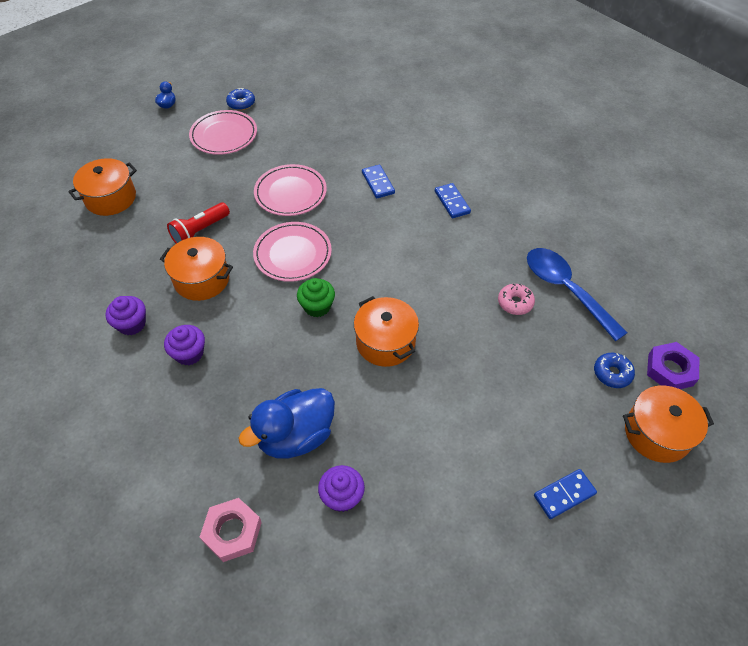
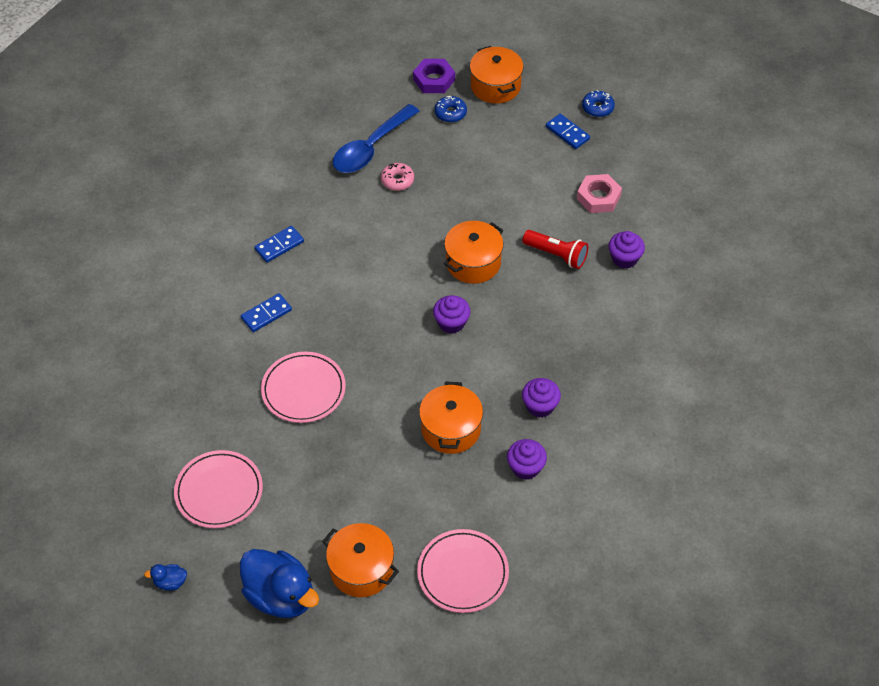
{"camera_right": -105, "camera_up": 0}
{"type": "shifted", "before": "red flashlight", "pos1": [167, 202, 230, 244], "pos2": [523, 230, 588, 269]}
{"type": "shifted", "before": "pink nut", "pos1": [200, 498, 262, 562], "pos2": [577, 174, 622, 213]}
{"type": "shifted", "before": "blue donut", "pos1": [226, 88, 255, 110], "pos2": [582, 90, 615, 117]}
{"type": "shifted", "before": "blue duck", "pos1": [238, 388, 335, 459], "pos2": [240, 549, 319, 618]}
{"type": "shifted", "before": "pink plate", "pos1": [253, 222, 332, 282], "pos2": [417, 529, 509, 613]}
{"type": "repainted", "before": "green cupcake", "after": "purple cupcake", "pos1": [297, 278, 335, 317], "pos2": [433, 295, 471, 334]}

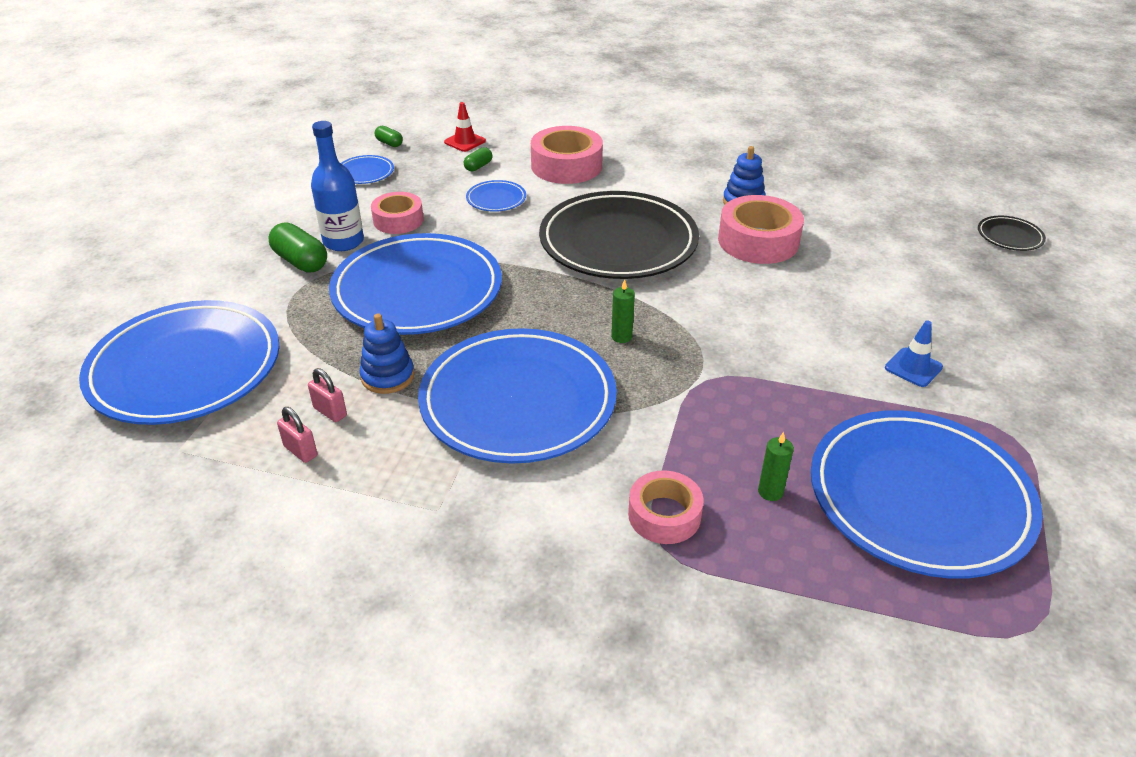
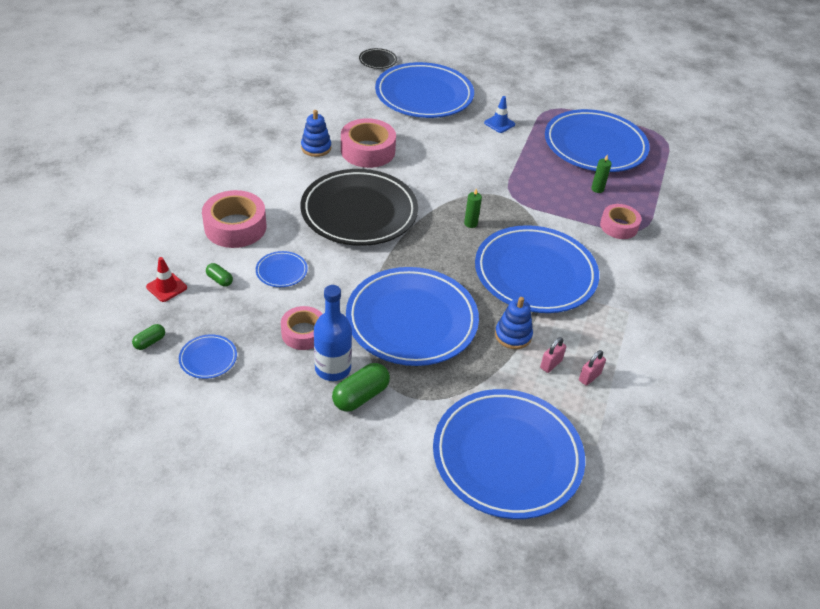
{"camera_right": -90, "camera_up": 5}
{"type": "new", "after": "blue plate", "pos2": [375, 62, 474, 118]}

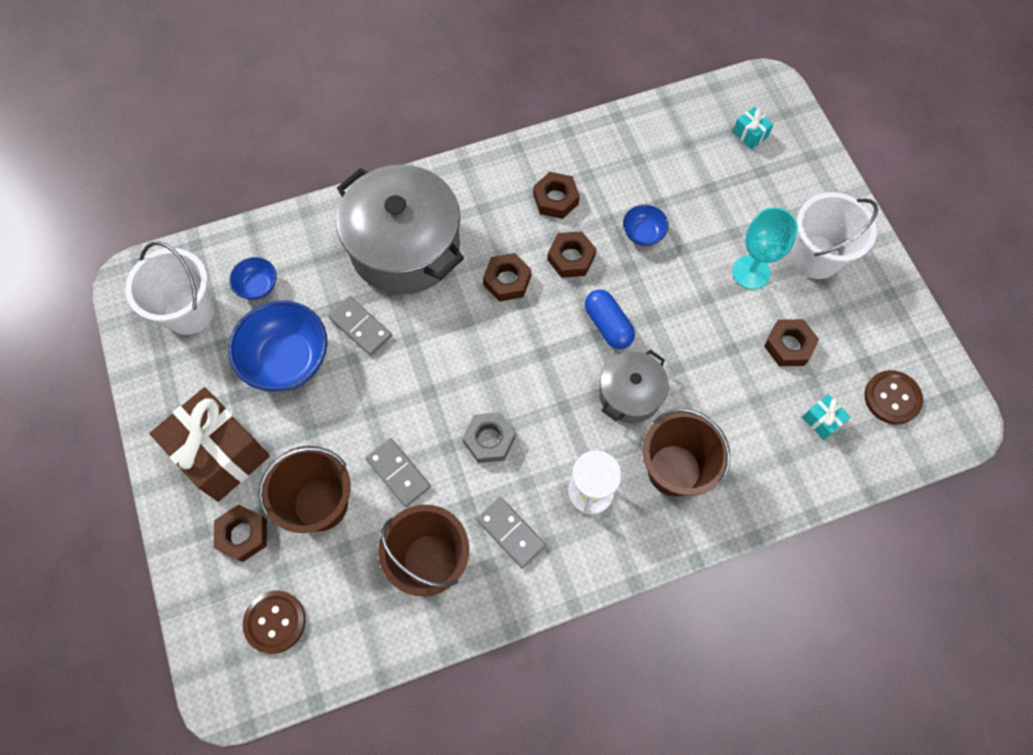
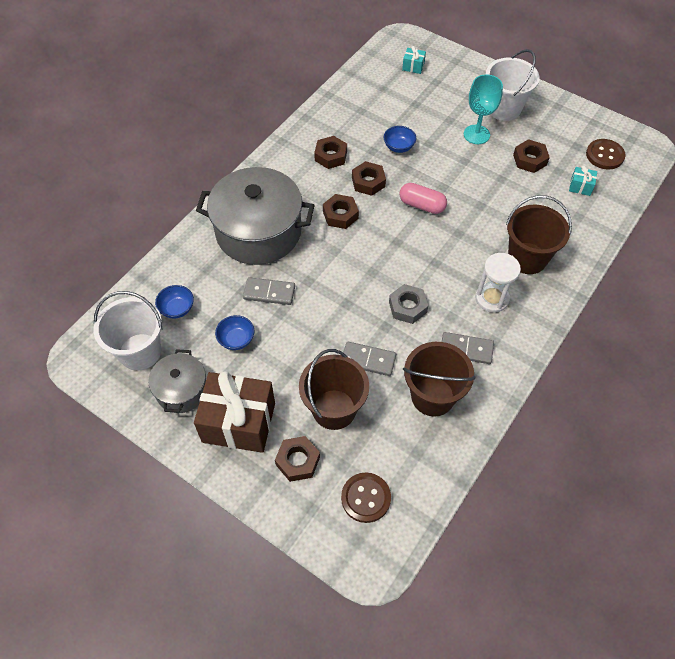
{"camera_right": -35, "camera_up": -10}
{"type": "scaled", "before": "blue bowl", "pos1": [228, 300, 328, 392], "pos2": [215, 315, 254, 350], "scale": 0.5}
{"type": "repainted", "before": "blue capsule", "after": "pink capsule", "pos1": [585, 289, 635, 349], "pos2": [399, 183, 447, 214]}
{"type": "shifted", "before": "grey pot", "pos1": [599, 349, 669, 423], "pos2": [148, 349, 206, 413]}

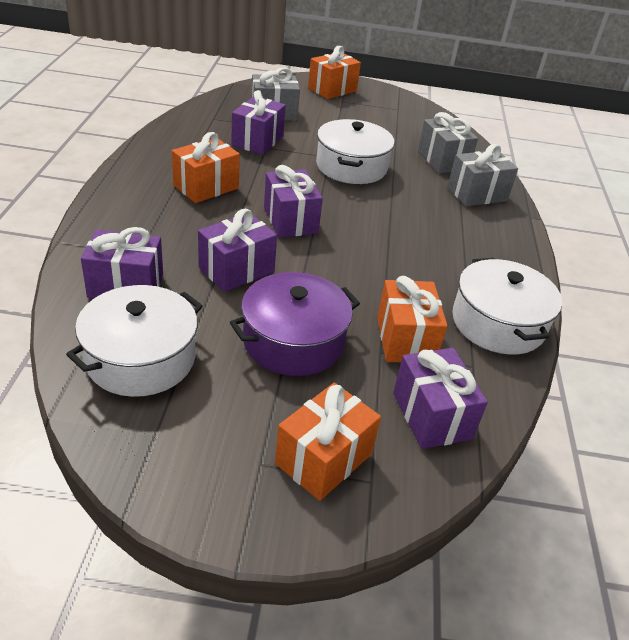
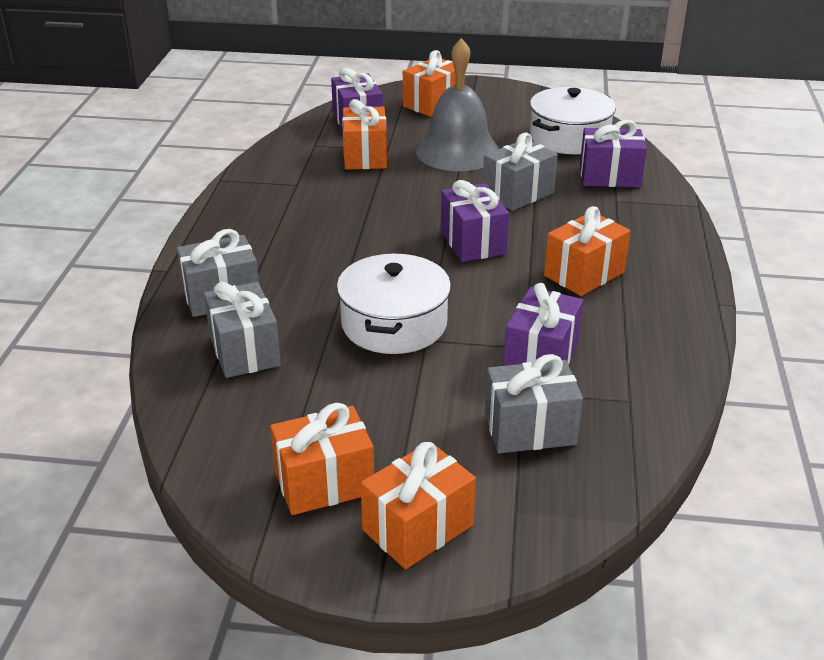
{"camera_right": -175, "camera_up": -5}
{"type": "repainted", "before": "purple gift", "after": "grey gift", "pos1": [198, 209, 277, 292], "pos2": [483, 133, 558, 211]}
{"type": "swapped", "before": "purple pot", "after": "grey bell", "pos1": [230, 272, 360, 376], "pos2": [416, 38, 499, 171]}
{"type": "gone", "before": "white pot", "pos1": [452, 258, 562, 355]}
{"type": "new", "after": "orange gift", "pos2": [270, 403, 374, 515]}

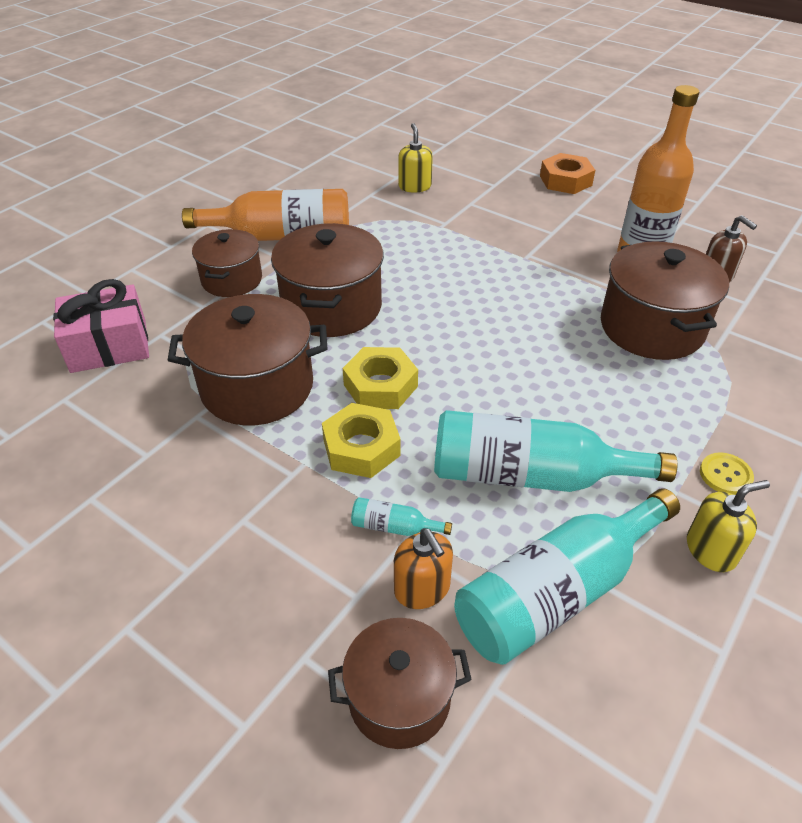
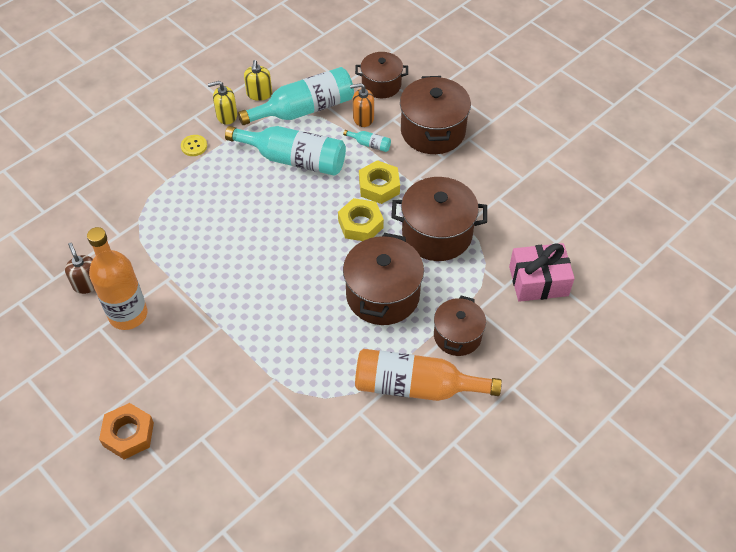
{"camera_right": -170, "camera_up": 10}
{"type": "rotated", "before": "orange soap dispenser", "pos1": [394, 528, 453, 609], "pos2": [350, 83, 374, 127], "turn": -75}
{"type": "shifted", "before": "yellow soap dispenser", "pos1": [399, 123, 433, 193], "pos2": [244, 60, 272, 101]}
{"type": "shifted", "before": "brown pot", "pos1": [601, 241, 729, 360], "pos2": [400, 76, 471, 154]}

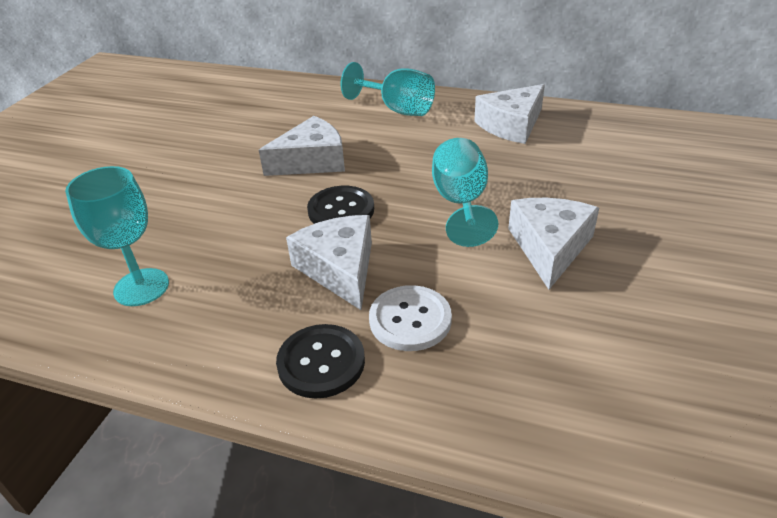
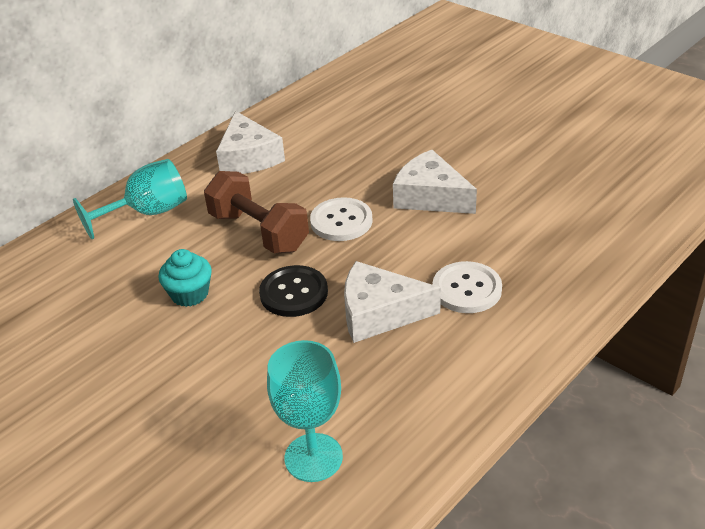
{"camera_right": -65, "camera_up": 0}
{"type": "swapped", "before": "white cheese", "after": "turquoise cupcake", "pos1": [259, 116, 345, 176], "pos2": [158, 249, 212, 307]}
{"type": "gone", "before": "black button", "pos1": [276, 324, 365, 399]}
{"type": "swapped", "before": "turquoise goblet", "after": "white button", "pos1": [432, 138, 498, 247], "pos2": [310, 197, 373, 241]}
{"type": "new", "after": "brown dumbbell", "pos2": [204, 171, 309, 254]}

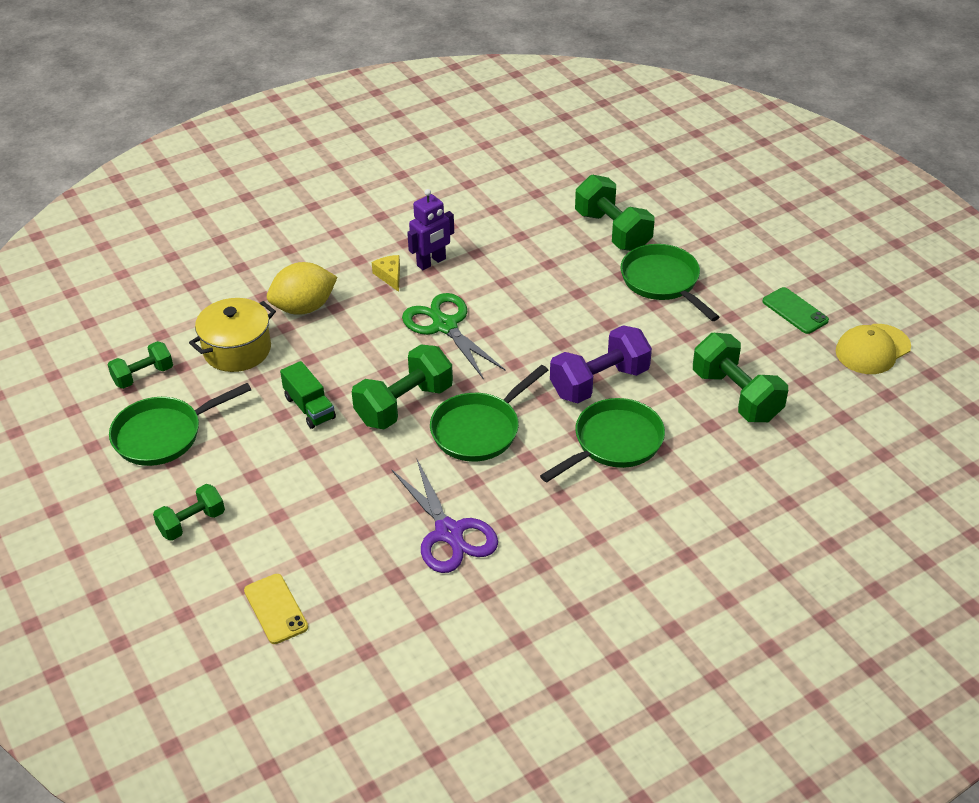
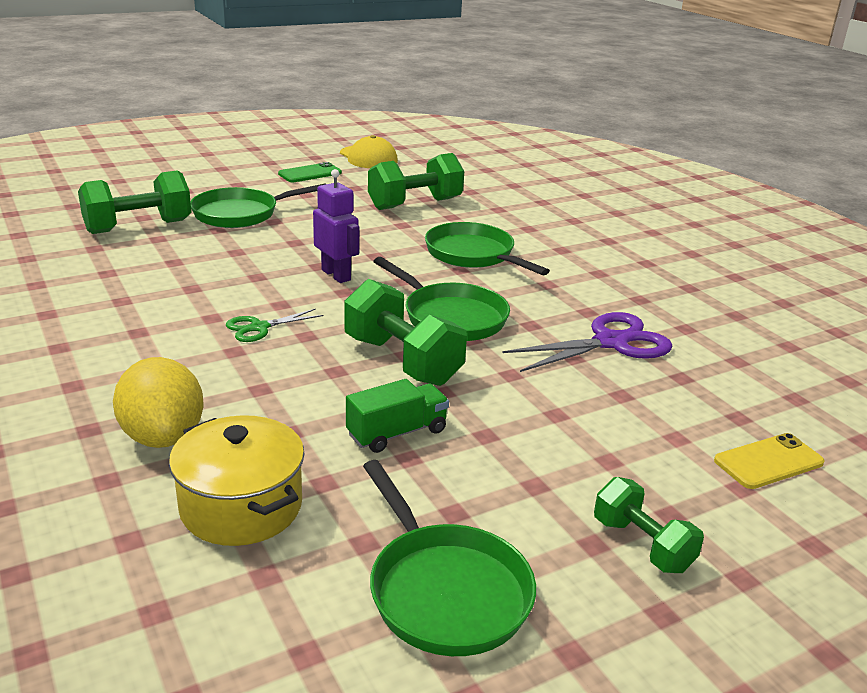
{"camera_right": -90, "camera_up": -15}
{"type": "gone", "before": "green dumbbell", "pos1": [108, 341, 173, 389]}
{"type": "gone", "before": "yellow cheese", "pos1": [372, 255, 400, 292]}
{"type": "scaled", "before": "green scissors", "pos1": [402, 293, 506, 380], "pos2": [226, 309, 324, 342], "scale": 0.56}
{"type": "shifted", "before": "purple robot", "pos1": [407, 189, 454, 270], "pos2": [313, 169, 359, 283]}
{"type": "gone", "before": "purple dumbbell", "pos1": [550, 325, 652, 403]}

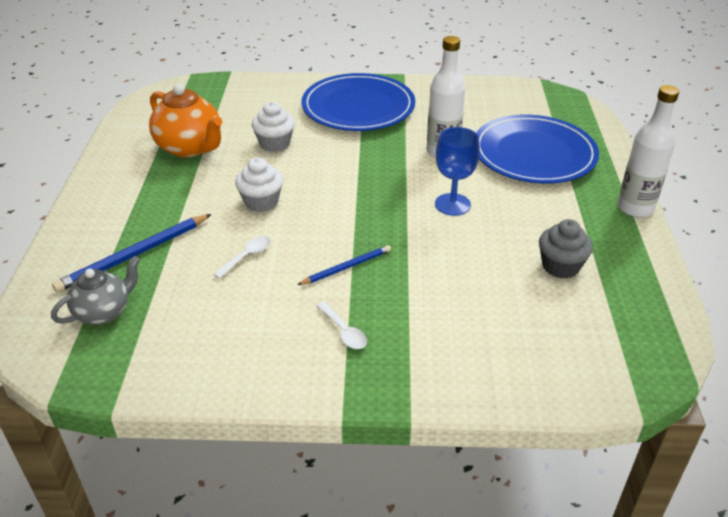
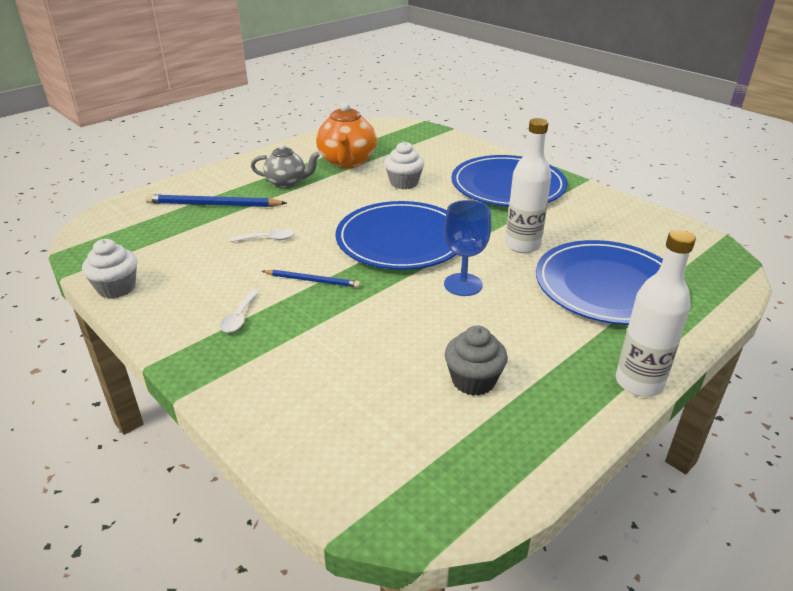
{"camera_right": 45, "camera_up": -5}
{"type": "shifted", "before": "grey teapot", "pos1": [51, 256, 140, 325], "pos2": [251, 144, 320, 188]}
{"type": "shifted", "before": "white cupcake", "pos1": [235, 157, 283, 212], "pos2": [82, 239, 137, 298]}
{"type": "new", "after": "blue plate", "pos2": [336, 201, 457, 270]}

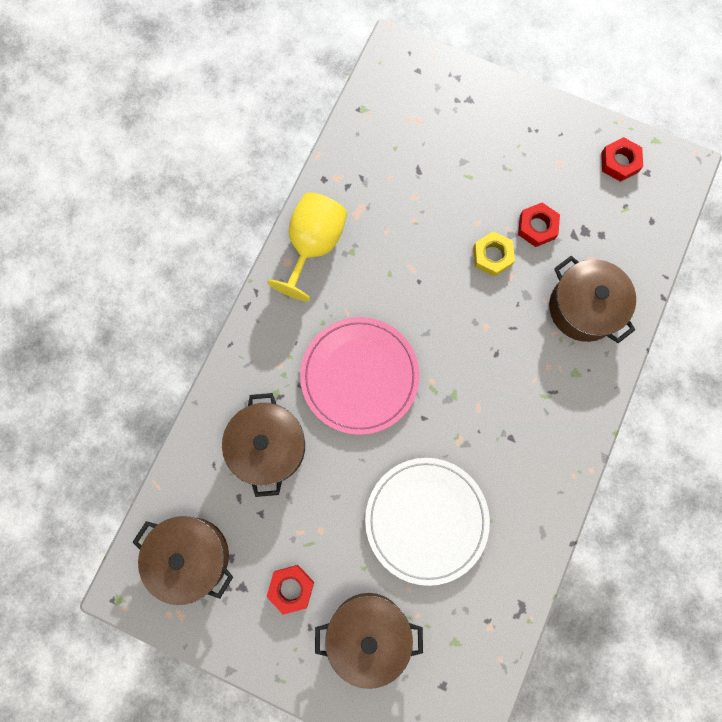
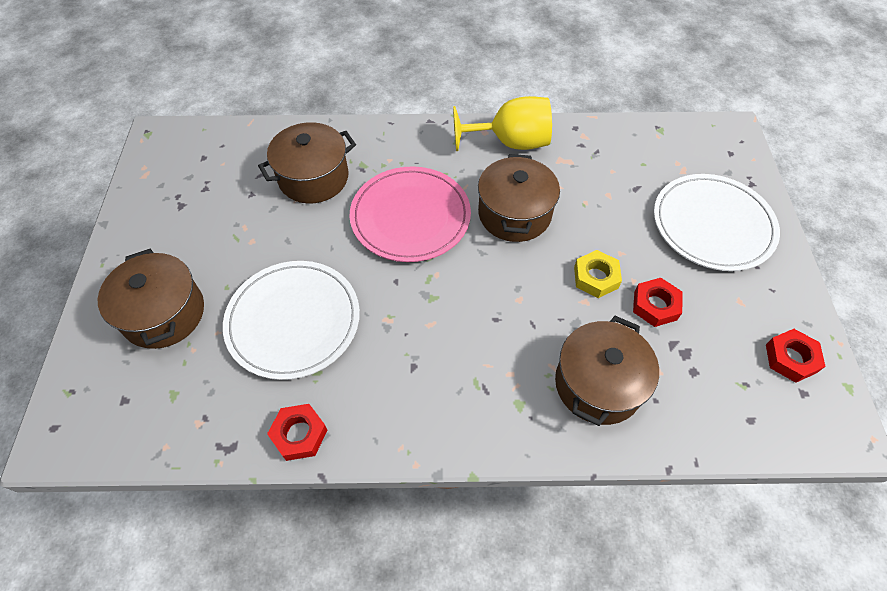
{"camera_right": 65, "camera_up": -20}
{"type": "shifted", "before": "brown pot", "pos1": [133, 516, 233, 605], "pos2": [478, 154, 560, 242]}
{"type": "shifted", "before": "red nut", "pos1": [266, 565, 314, 615], "pos2": [267, 404, 328, 461]}
{"type": "new", "after": "white plate", "pos2": [654, 174, 780, 271]}

